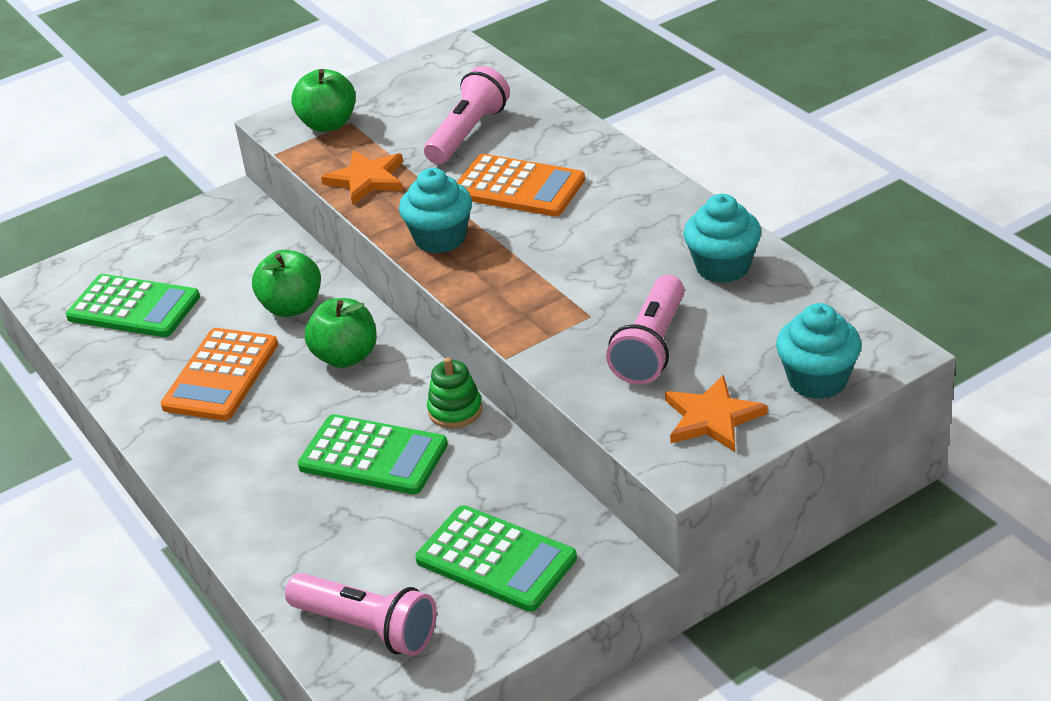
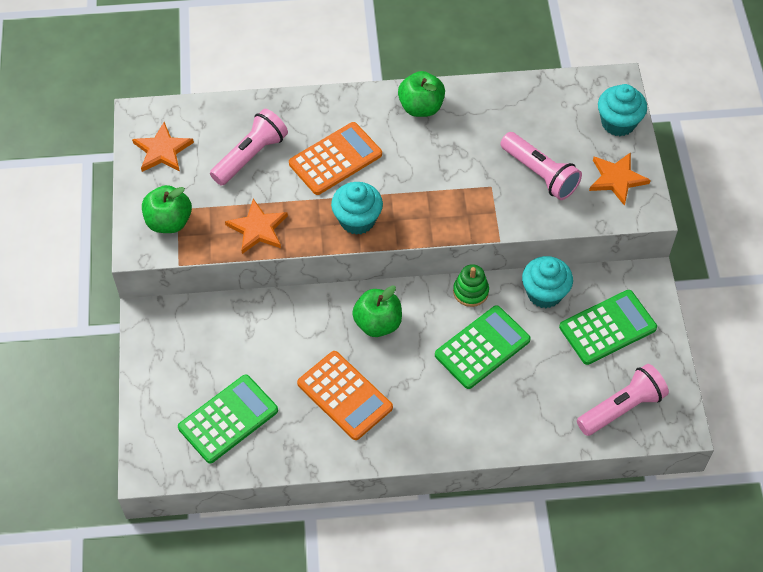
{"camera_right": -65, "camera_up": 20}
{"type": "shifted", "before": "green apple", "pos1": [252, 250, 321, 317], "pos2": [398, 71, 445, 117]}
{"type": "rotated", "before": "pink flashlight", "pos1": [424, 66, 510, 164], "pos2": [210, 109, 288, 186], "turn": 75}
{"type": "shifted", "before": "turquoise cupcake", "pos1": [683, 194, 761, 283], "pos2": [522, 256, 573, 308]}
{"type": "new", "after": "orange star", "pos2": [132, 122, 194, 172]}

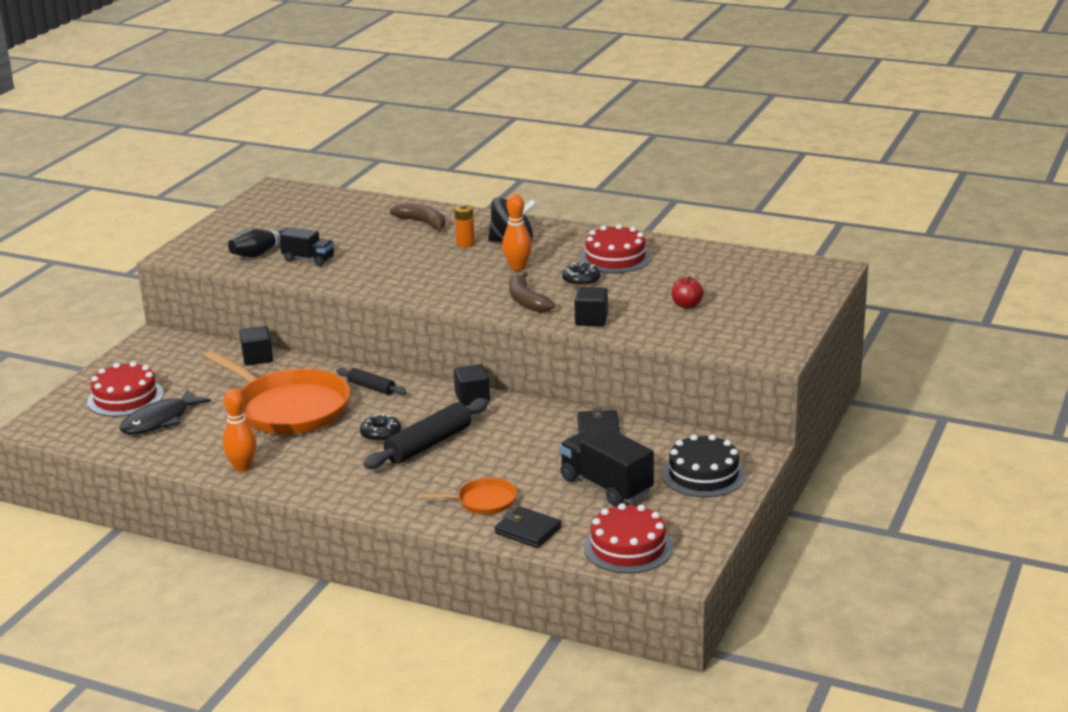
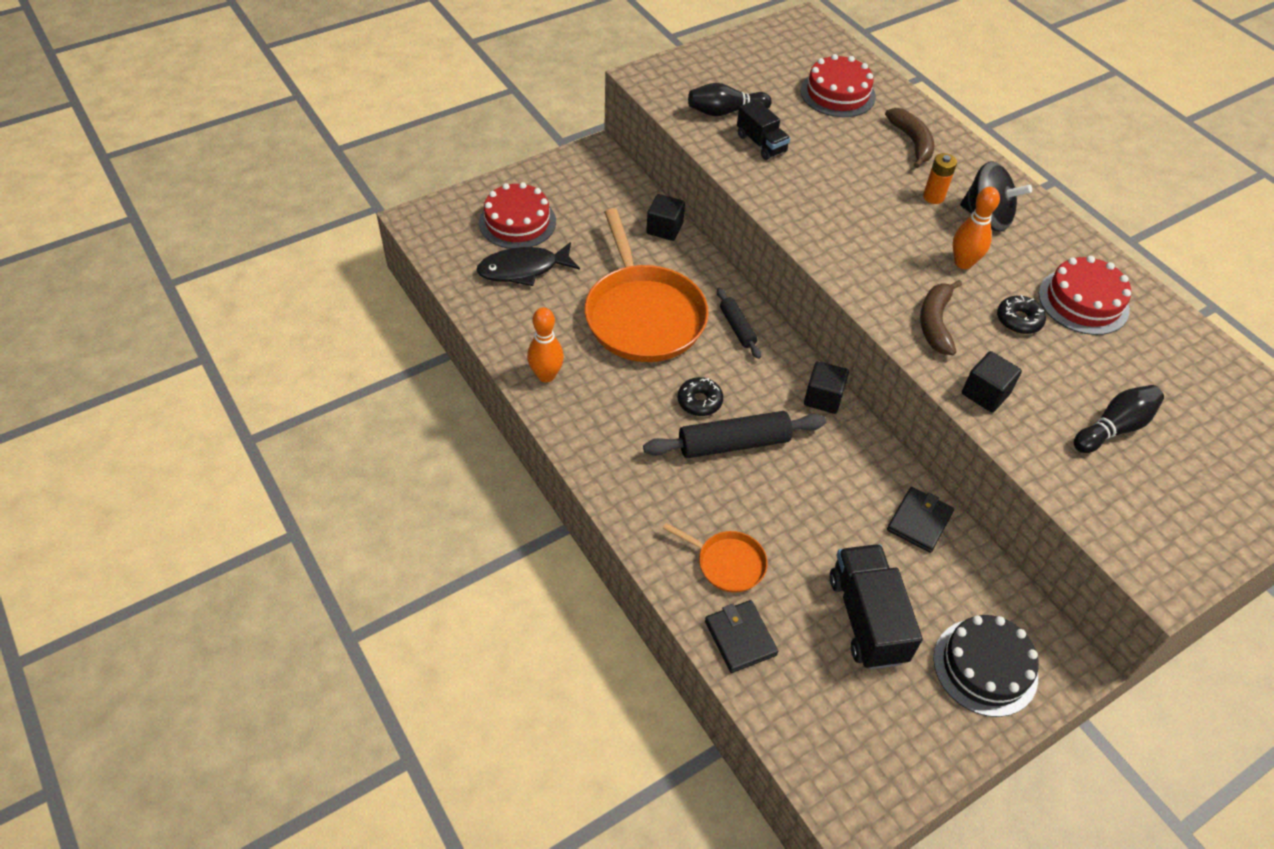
{"camera_right": 30, "camera_up": 25}
{"type": "shifted", "before": "red cake", "pos1": [584, 503, 673, 574], "pos2": [800, 54, 876, 117]}
{"type": "swapped", "before": "red apple", "after": "black bowling pin", "pos1": [672, 276, 704, 309], "pos2": [1074, 385, 1164, 453]}

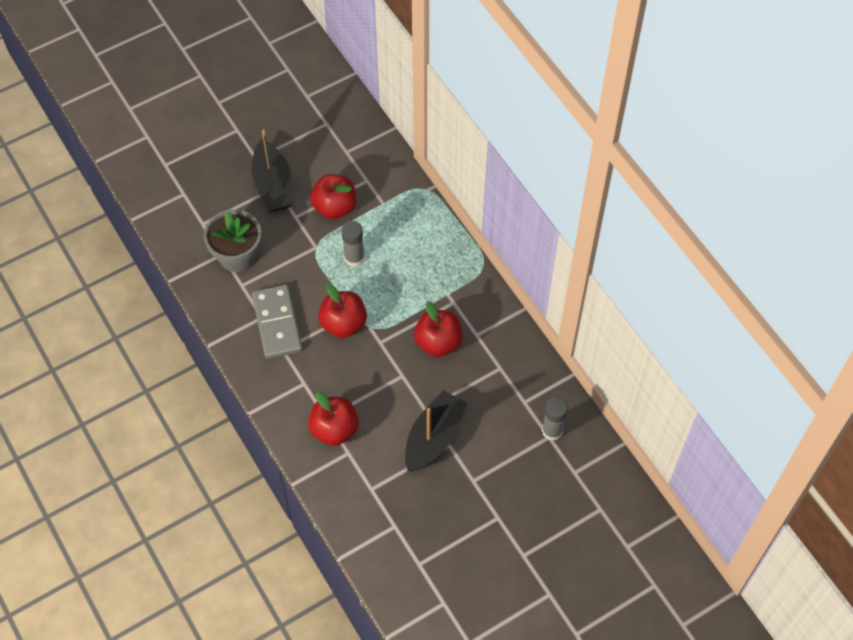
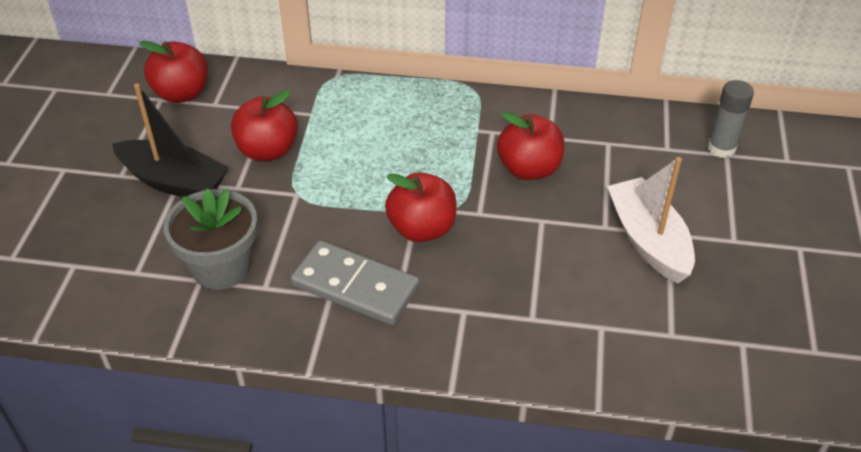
{"camera_right": -50, "camera_up": -15}
{"type": "shifted", "before": "red apple", "pos1": [308, 391, 359, 446], "pos2": [139, 41, 208, 103]}
{"type": "gone", "before": "grey glue stick", "pos1": [341, 221, 364, 267]}
{"type": "repainted", "before": "black boat", "after": "white boat", "pos1": [405, 390, 467, 471], "pos2": [607, 157, 695, 283]}

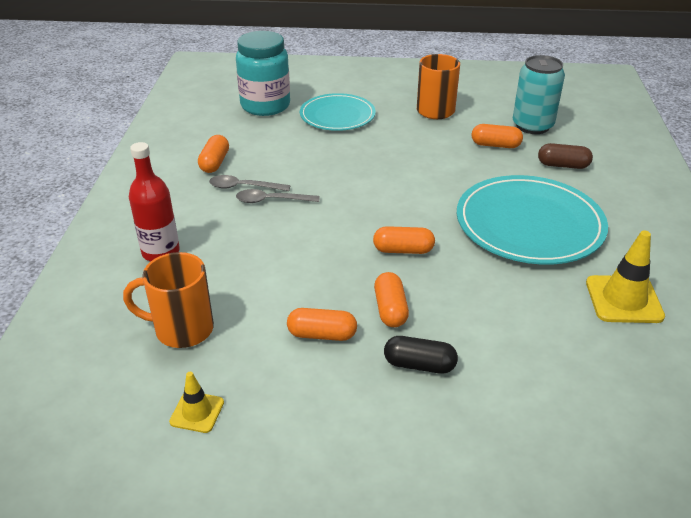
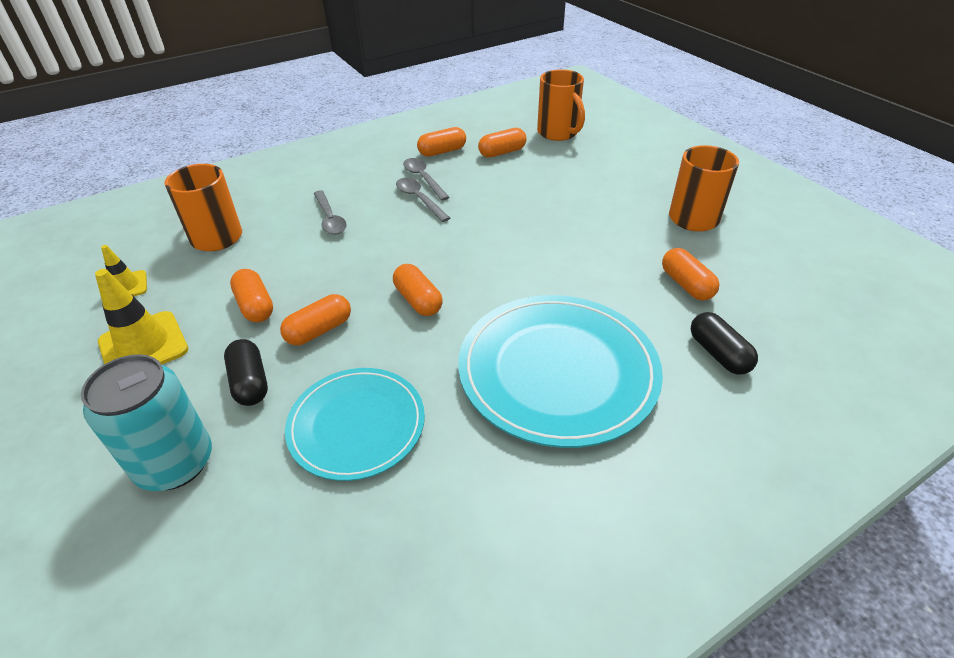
{"camera_right": 55, "camera_up": 5}
{"type": "gone", "before": "red bottle", "pos1": [129, 142, 180, 261]}
{"type": "swapped", "before": "turquoise jar", "after": "orange mug", "pos1": [236, 31, 290, 116], "pos2": [537, 69, 585, 141]}
{"type": "shifted", "before": "turquoise plate", "pos1": [300, 93, 376, 131], "pos2": [285, 368, 425, 481]}
{"type": "shifted", "before": "turquoise can", "pos1": [513, 55, 565, 134], "pos2": [81, 354, 212, 491]}
{"type": "repainted", "before": "brown capsule", "after": "black capsule", "pos1": [538, 143, 593, 169], "pos2": [691, 312, 758, 375]}
{"type": "shifted", "before": "yellow traffic cone", "pos1": [586, 231, 665, 323], "pos2": [95, 269, 188, 365]}
{"type": "new", "after": "grey spoon", "pos2": [313, 190, 347, 235]}
{"type": "new", "after": "orange capsule", "pos2": [478, 128, 526, 158]}

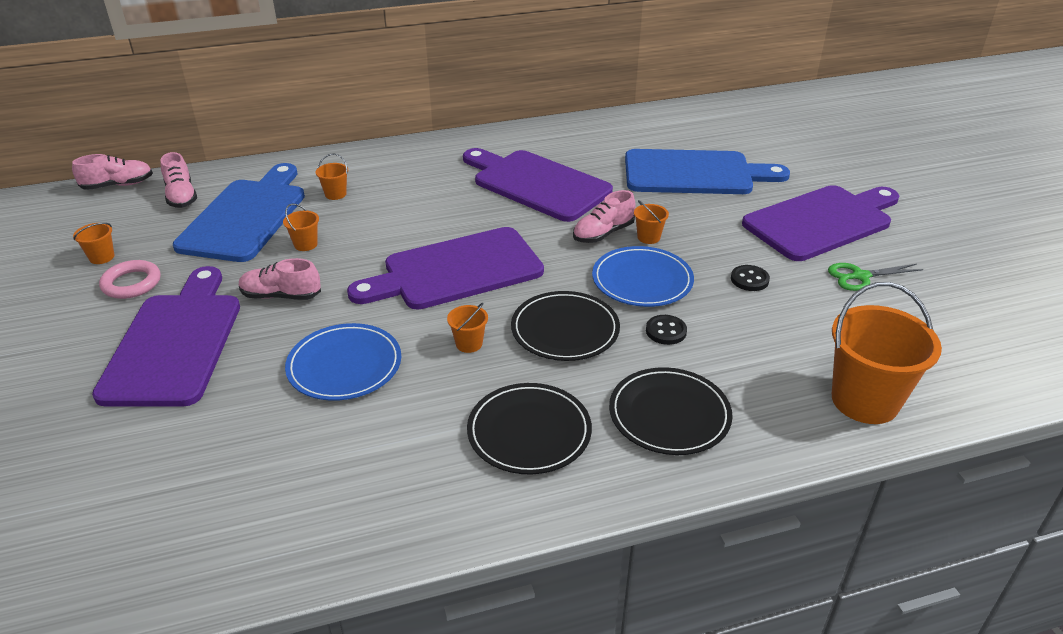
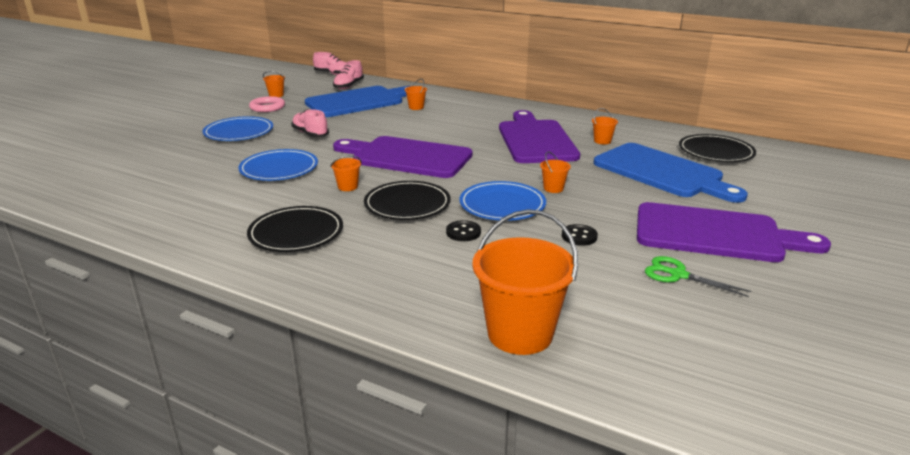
{"camera_right": 45, "camera_up": -10}
{"type": "swapped", "before": "purple cutting board", "after": "blue plate", "pos1": [92, 266, 240, 407], "pos2": [203, 116, 273, 141]}
{"type": "shifted", "before": "orange bucket", "pos1": [283, 204, 319, 251], "pos2": [592, 108, 618, 144]}
{"type": "gone", "before": "pink shoe", "pos1": [573, 190, 636, 243]}
{"type": "shifted", "before": "black plate", "pos1": [609, 367, 733, 455], "pos2": [679, 134, 756, 162]}

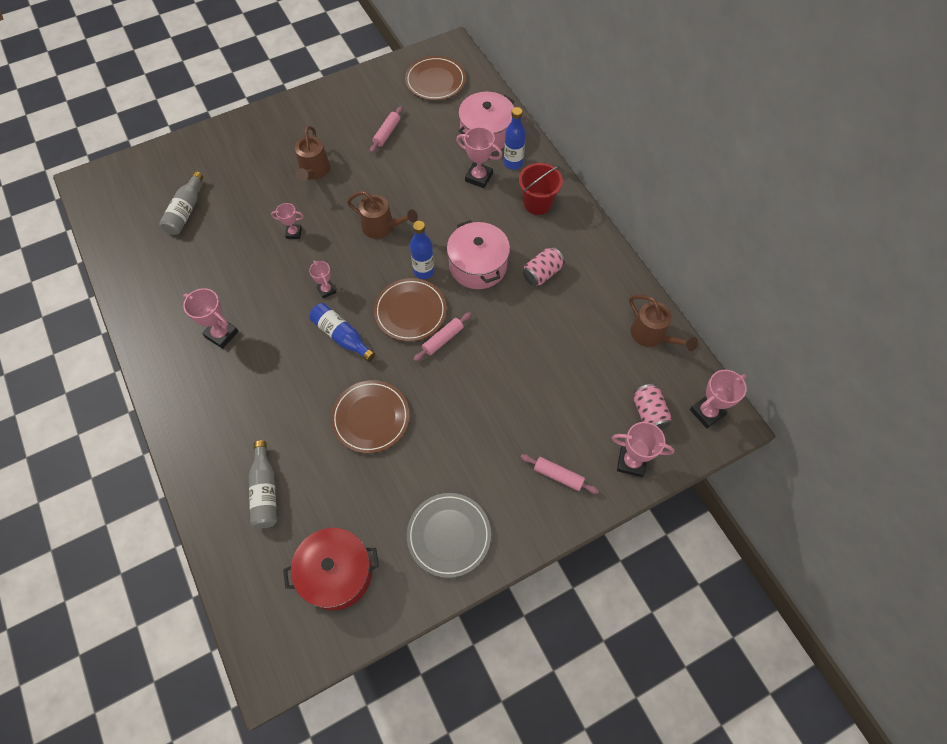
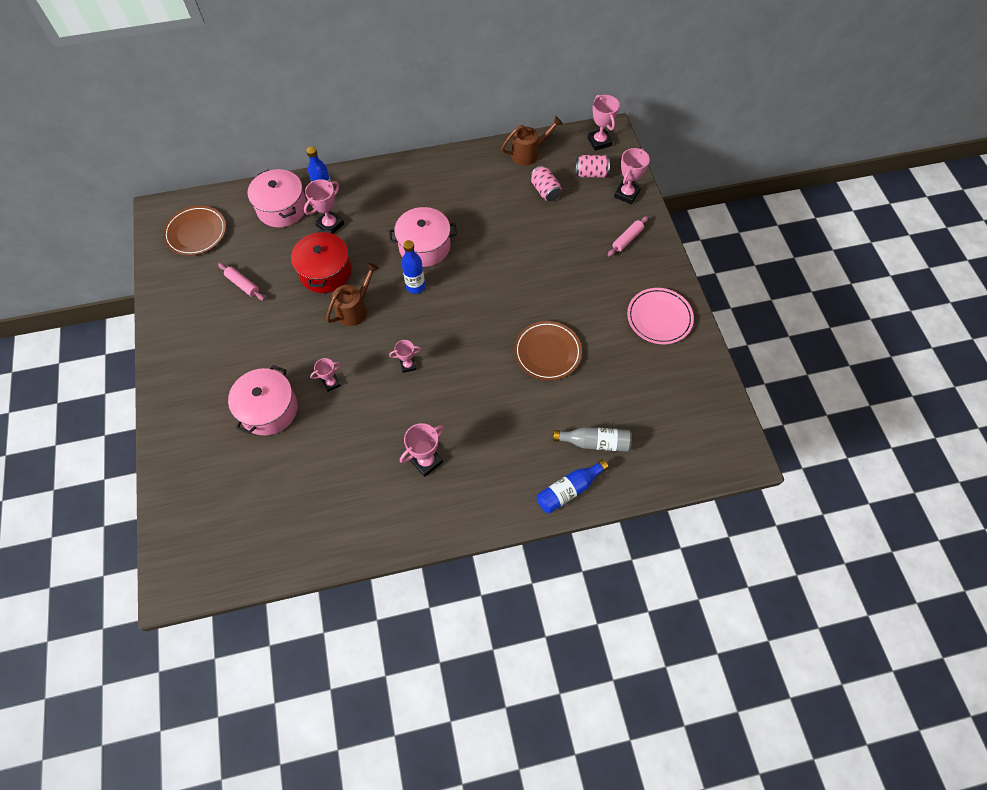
{"camera_right": -75, "camera_up": 0}
{"type": "gone", "before": "grey bottle", "pos1": [159, 172, 203, 235]}
{"type": "rotated", "before": "pink trophy", "pos1": [271, 203, 304, 239], "pos2": [310, 358, 341, 392], "turn": 45}
{"type": "shifted", "before": "red pot", "pos1": [283, 528, 379, 610], "pos2": [291, 230, 352, 293]}
{"type": "gone", "before": "brown watering can", "pos1": [295, 126, 330, 181]}
{"type": "shifted", "before": "blue bottle", "pos1": [309, 303, 375, 362], "pos2": [537, 459, 609, 514]}
{"type": "gone", "before": "brown plate", "pos1": [374, 278, 447, 341]}
{"type": "repainted", "before": "grey plate", "after": "pink plate", "pos1": [407, 493, 491, 578], "pos2": [627, 288, 694, 344]}
{"type": "gone", "before": "pink rolling pin", "pos1": [413, 312, 472, 361]}
{"type": "gone", "before": "red bucket", "pos1": [519, 163, 563, 215]}
{"type": "shifted", "before": "pink can", "pos1": [523, 247, 565, 286], "pos2": [530, 166, 562, 202]}
{"type": "new", "after": "pink pot", "pos2": [228, 365, 298, 435]}

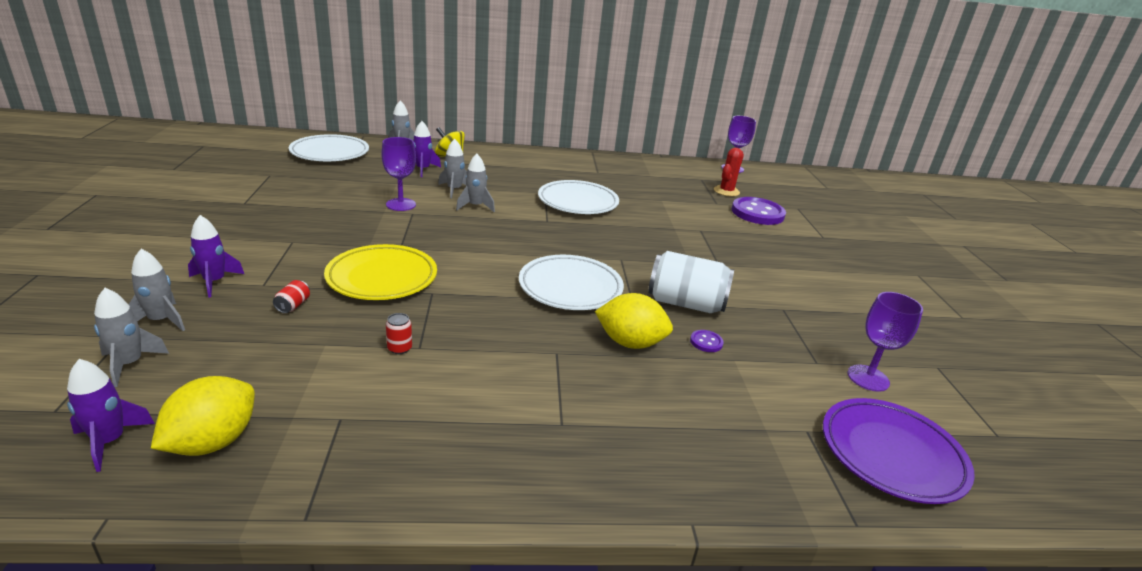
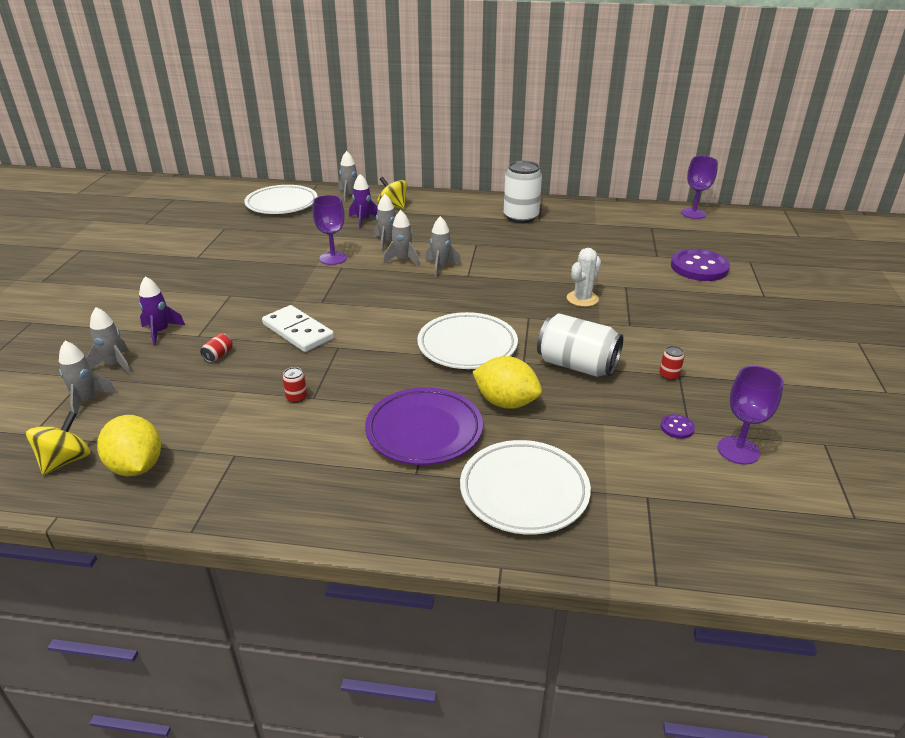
{"camera_right": 15, "camera_up": 5}
{"type": "swapped", "before": "purple rocket", "after": "yellow spinning top", "pos1": [67, 359, 155, 472], "pos2": [26, 411, 91, 475]}
{"type": "rotated", "before": "yellow lemon", "pos1": [151, 376, 255, 456], "pos2": [97, 415, 161, 476], "turn": -75}
{"type": "swapped", "before": "yellow plate", "after": "white domino", "pos1": [324, 244, 437, 300], "pos2": [262, 305, 334, 352]}
{"type": "shifted", "before": "white plate", "pos1": [538, 180, 619, 214], "pos2": [460, 440, 591, 535]}
{"type": "shifted", "before": "purple button", "pos1": [690, 330, 724, 352], "pos2": [660, 414, 695, 439]}
{"type": "gone", "before": "red cactus", "pos1": [714, 148, 744, 197]}
{"type": "shifted", "before": "purple plate", "pos1": [823, 398, 975, 504], "pos2": [365, 387, 483, 465]}
{"type": "new", "after": "grey rocket", "pos2": [425, 216, 461, 277]}
{"type": "new", "after": "white can", "pos2": [504, 161, 542, 223]}
{"type": "new", "after": "white cactus", "pos2": [567, 248, 601, 307]}
{"type": "new", "after": "red can", "pos2": [659, 346, 684, 380]}

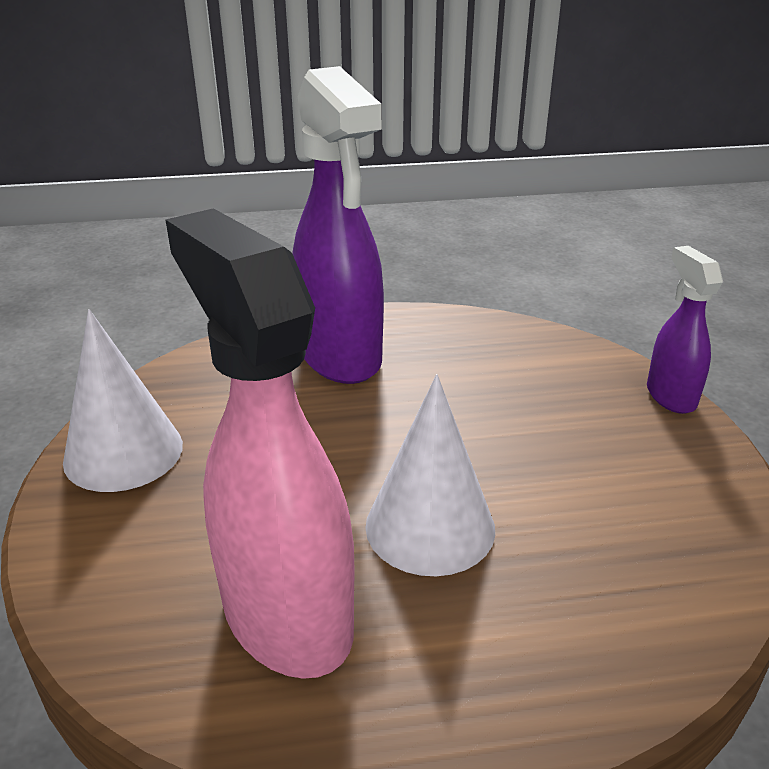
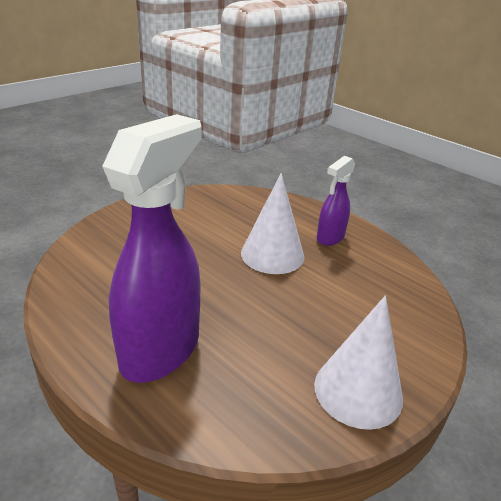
{"camera_right": -130, "camera_up": 0}
{"type": "gone", "before": "pink spray bottle", "pos1": [165, 208, 355, 679]}
{"type": "shifted", "before": "purple spray bottle", "pos1": [647, 246, 723, 414], "pos2": [317, 156, 355, 246]}

